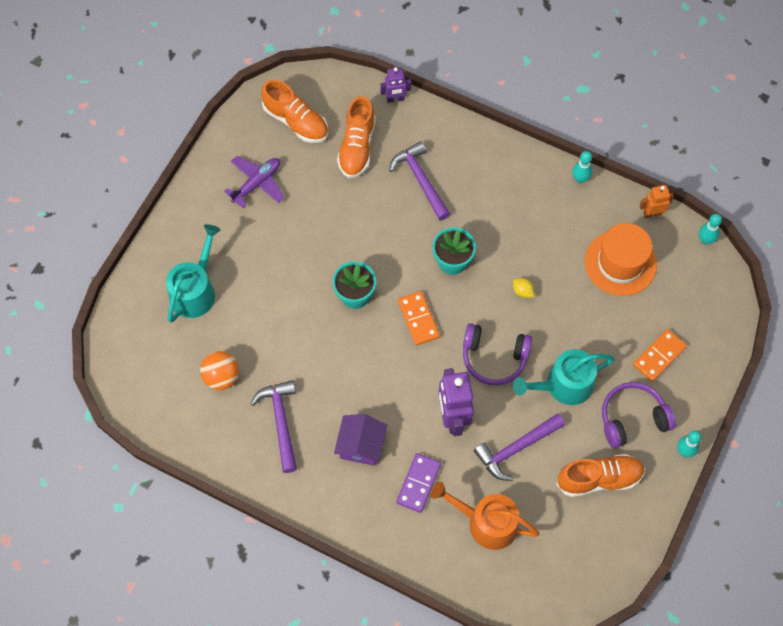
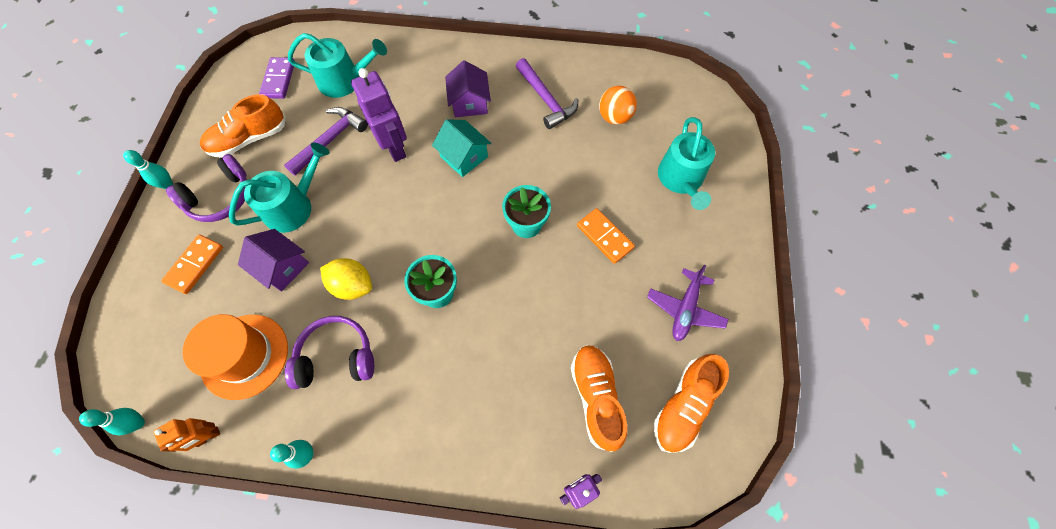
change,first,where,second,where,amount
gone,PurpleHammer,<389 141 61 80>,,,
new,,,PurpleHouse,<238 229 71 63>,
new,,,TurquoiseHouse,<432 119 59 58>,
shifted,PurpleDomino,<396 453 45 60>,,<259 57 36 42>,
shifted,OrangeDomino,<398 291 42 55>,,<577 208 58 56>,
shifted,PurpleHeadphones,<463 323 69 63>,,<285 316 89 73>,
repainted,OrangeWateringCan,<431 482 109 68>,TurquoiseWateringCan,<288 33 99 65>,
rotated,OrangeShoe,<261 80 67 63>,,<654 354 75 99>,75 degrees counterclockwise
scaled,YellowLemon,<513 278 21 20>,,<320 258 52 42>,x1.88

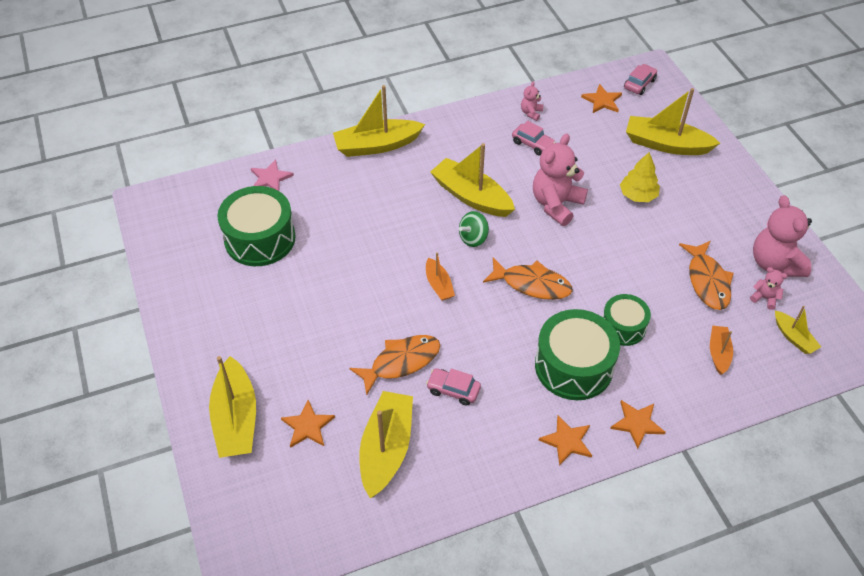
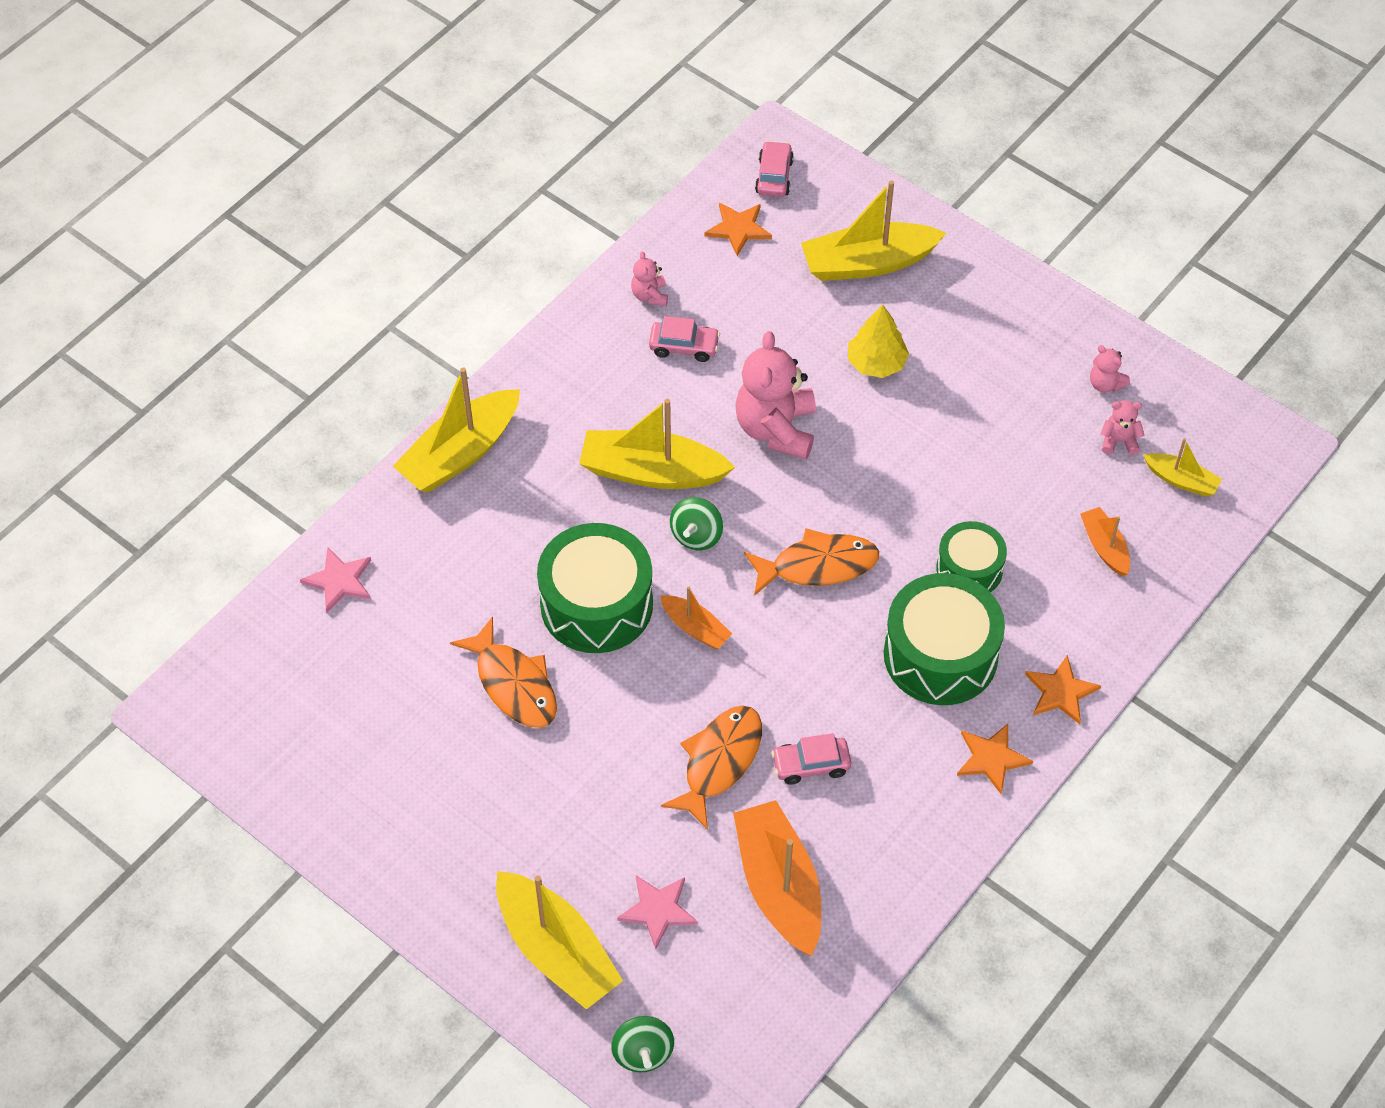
change,first,where,second,where,amount
new,,,GreenSpinningTop,<611 1016 63 56>,
shifted,GreenDrum,<217 186 79 80>,,<537 523 116 130>,
shifted,OrangeFish,<679 241 55 69>,,<450 616 107 112>,
repainted,OrangeStar,<281 400 54 48>,PinkStar,<617 875 81 74>,
repainted,YellowBoat,<359 391 54 107>,OrangeBoat,<733 800 88 156>,
scaled,PinkTeddyBear,<753 195 59 82>,,<1090 345 40 47>,x0.47

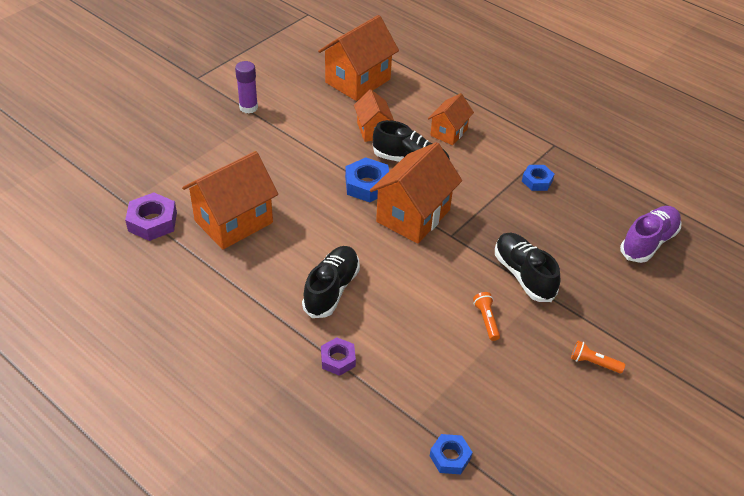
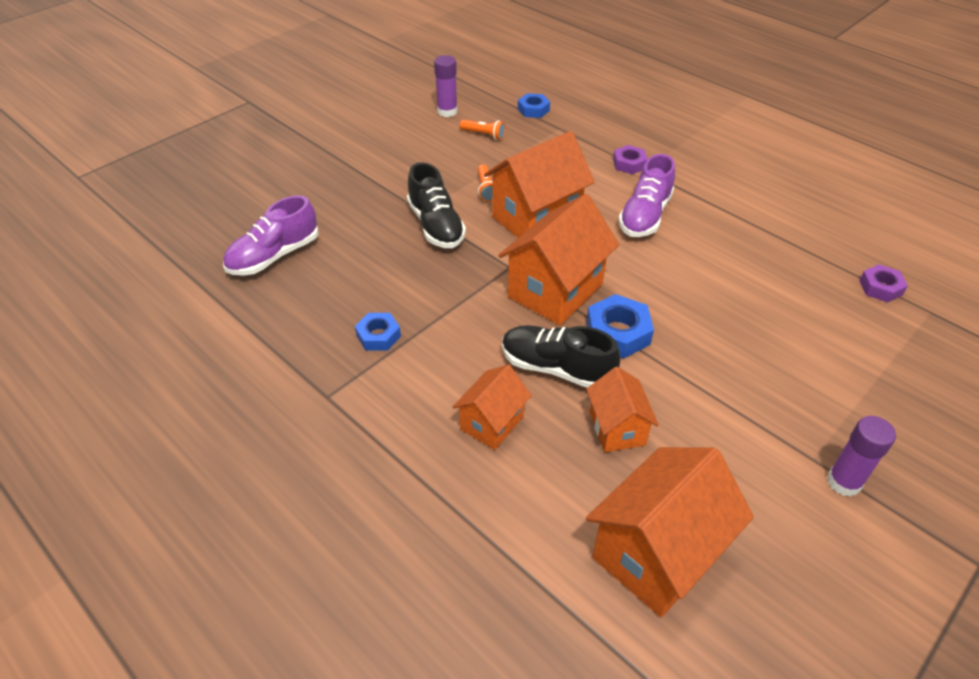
change,first,where,second,where,amount
new,,,PurpleGlueStick,<434 55 24 62>,
shifted,OrangeHouse,<182 151 96 99>,,<484 131 111 107>,
shifted,OrangeFlashlight,<571 341 54 32>,,<460 120 46 20>,
repainted,BlackShoe,<302 246 58 72>,PurpleShoe,<618 154 57 83>,
scaled,PurpleNut,<125 192 52 49>,,<859 264 49 38>,x0.65

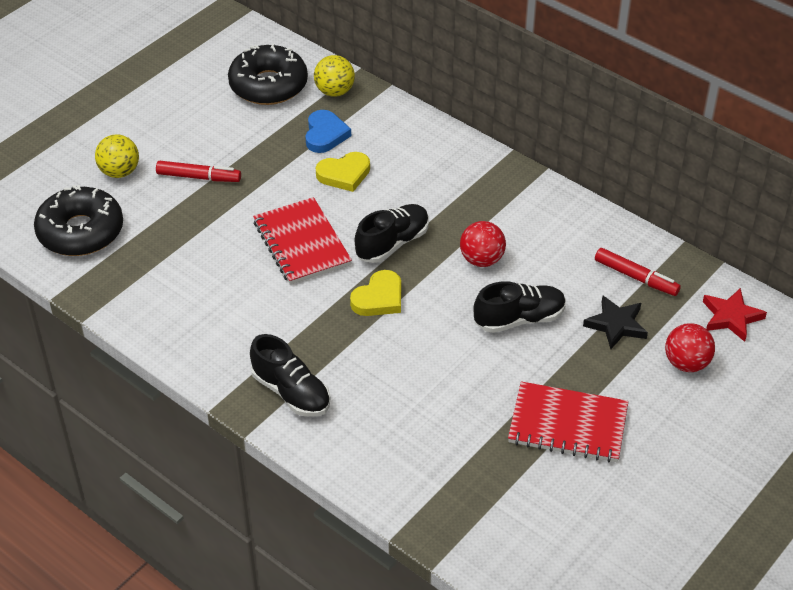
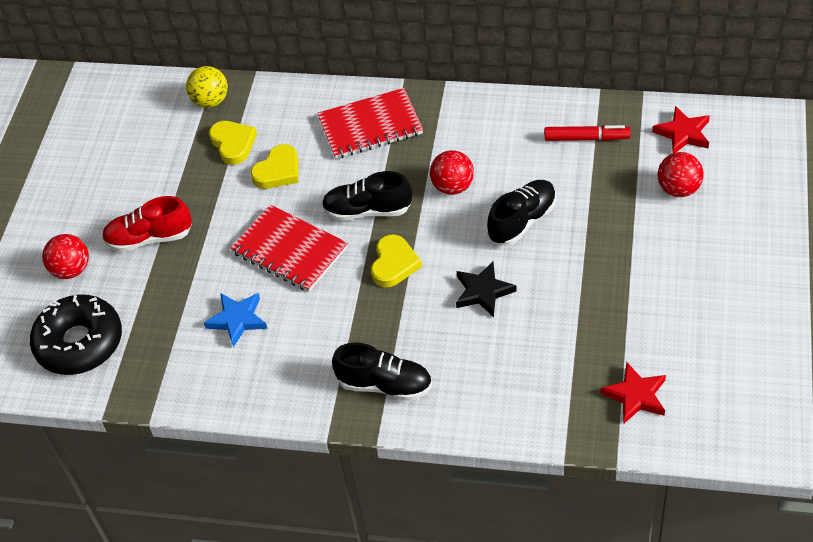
change,first,where,second,where,amount
gone,BlackDonut,<228 44 80 61>,,,
new,,,BlueStar,<204 293 63 54>,
new,,,RedStar,<600 362 66 61>,
shifted,RedNotebook,<508 381 121 82>,,<318 88 105 71>,
shifted,BlackStar,<583 295 65 54>,,<456 262 61 55>,
swapped,RedMarker,<156 161 85 21>,RedShoe,<102 196 90 56>,
repainted,YellowBall,<95 134 44 44>,RedBall,<42 234 47 45>,
repainted,BlueHeart,<305 110 46 43>,YellowHeart,<209 121 48 44>,
rotated,BlackShoe,<355 204 74 59>,,<322 171 90 50>,105 degrees counterclockwise

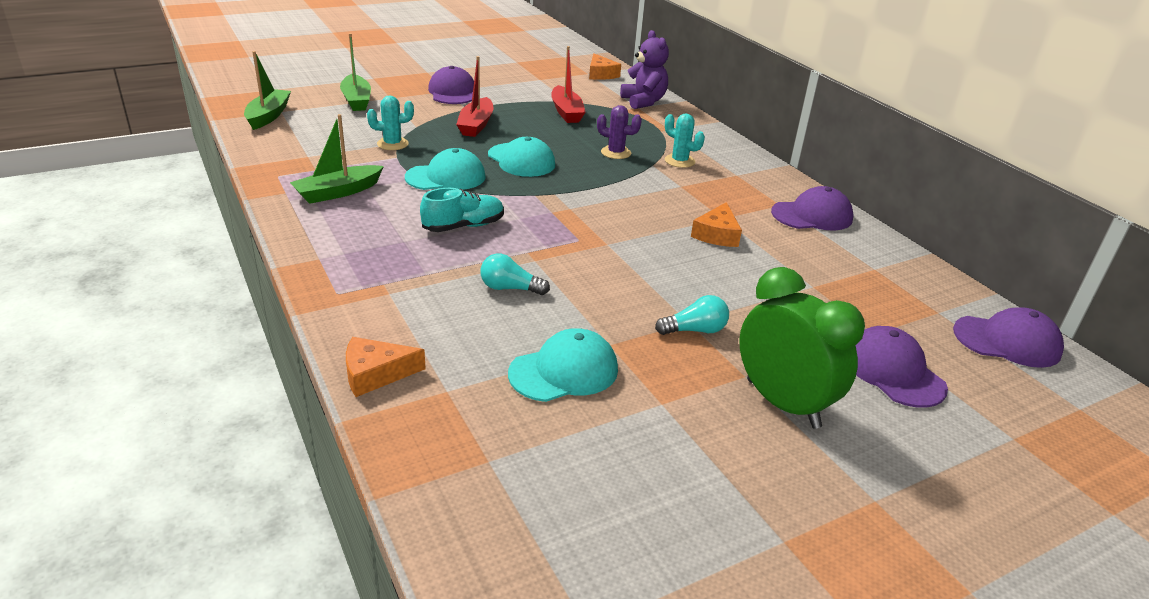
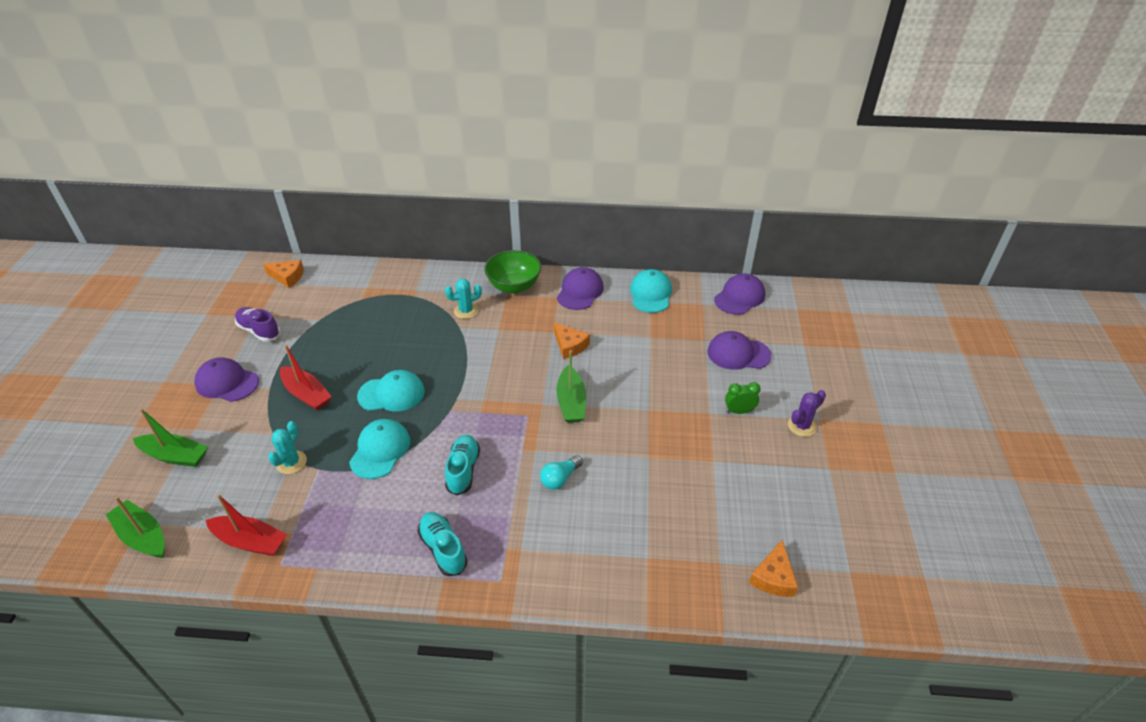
change,first,where,second,where,amount
gone,PurpleTeddyBear,<620 30 49 79>,,,
gone,TurquoiseLightBulb,<655 295 74 40>,,,
new,,,PurpleShoe,<235 307 45 35>,
new,,,TurquoiseShoe,<418 512 50 64>,
new,,,GreenBowl,<484 250 57 44>,
shifted,GreenBoat,<290 114 94 90>,,<556 351 30 72>,
shifted,OrangeCheese,<346 337 80 60>,,<749 540 49 57>,
shifted,TurquoiseCap,<508 328 110 74>,,<630 269 42 44>,
shifted,RedBoat,<551 46 34 77>,,<206 494 81 62>,
shifted,PurpleCactus,<597 105 45 54>,,<788 390 38 47>,
scaled,GreenClock,<739 267 126 162>,,<725 382 36 32>,x0.48

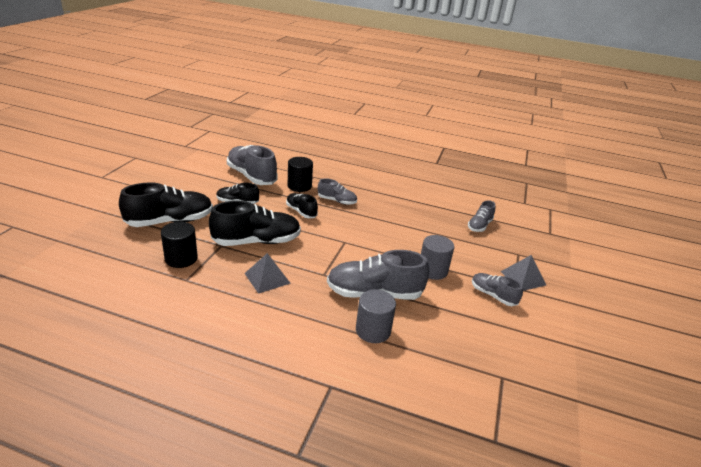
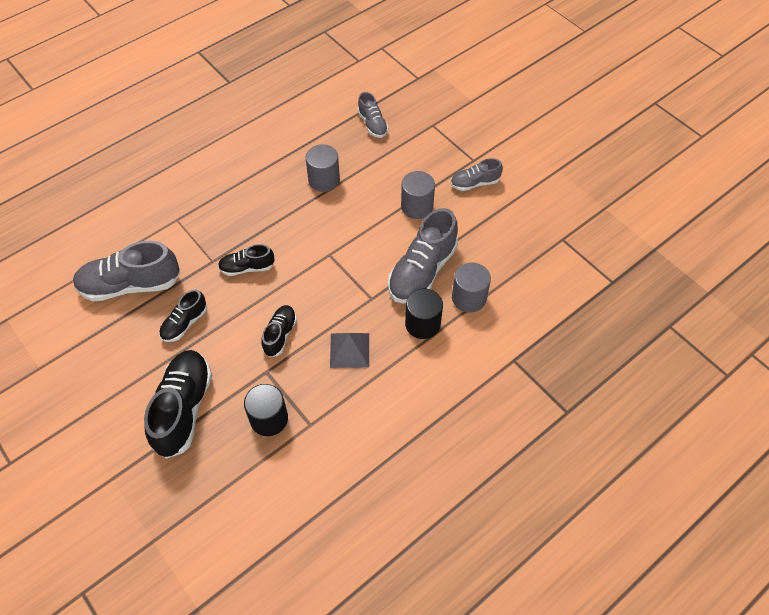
change,first,where,second,where,amount
gone,GreyShoe,<318 178 39 27>,,,
gone,GreyPyramid,<500 255 46 36>,,,
new,,,GreyCylinder,<306 144 34 48>,
shifted,BlackCylinder,<288 157 25 35>,,<405 289 38 50>,
scaled,BlackShoe,<209 201 92 45>,,<261 305 36 52>,x0.55

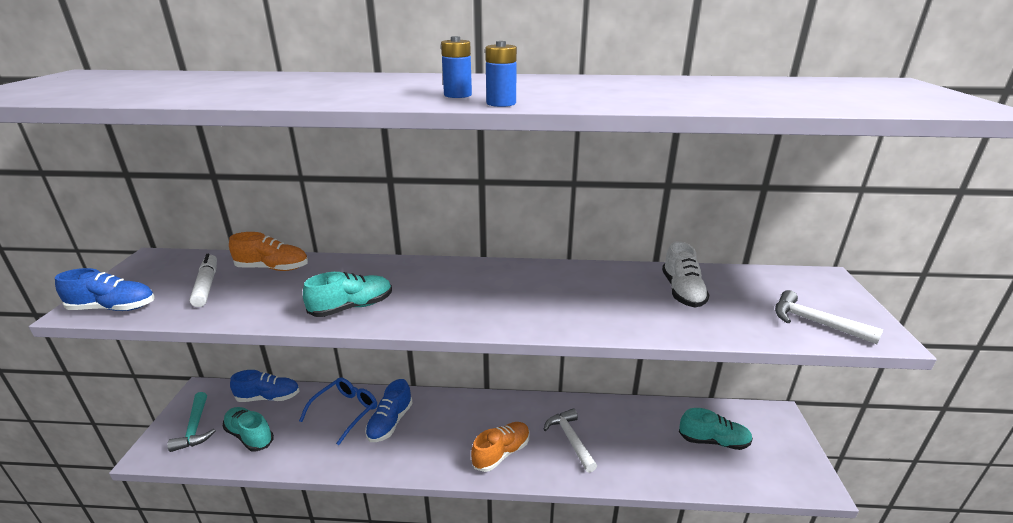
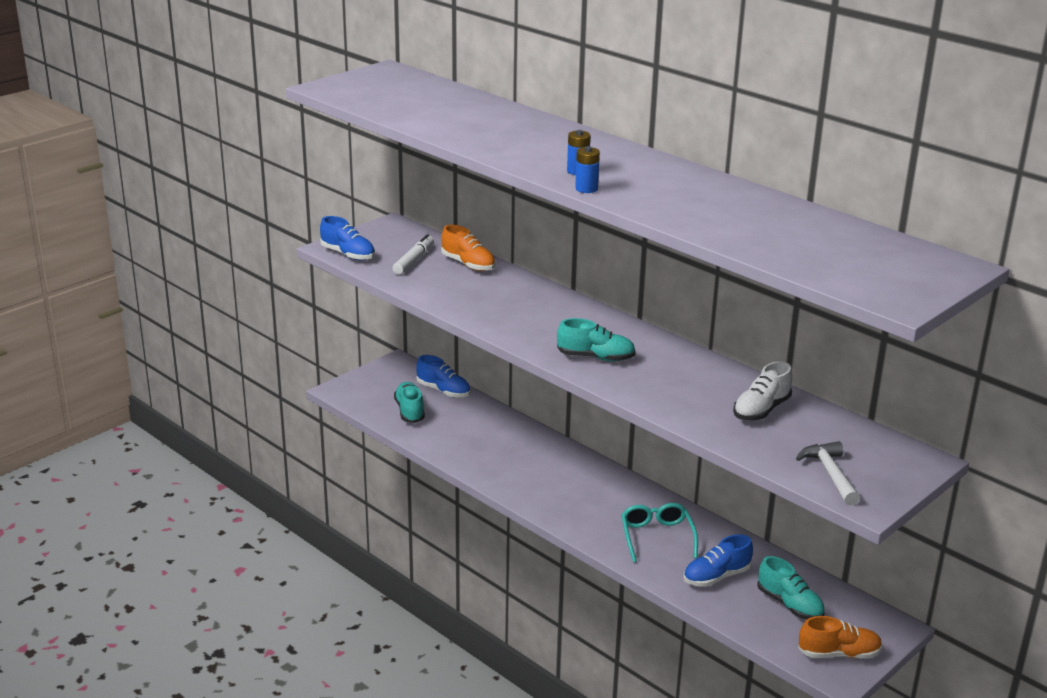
change,first,where,second,where,amount
gone,TurquoiseHammer,<167 392 49 60>,,,
gone,BlueGlasses,<299 378 78 67>,,,
shifted,TurquoiseShoe,<303 272 89 45>,,<557 318 79 43>,
shifted,BlueShoe,<365 379 48 63>,,<683 534 70 53>,
shifted,OrangeShoe,<471 422 59 50>,,<798 616 84 43>,
swapped,WhiteHammer,<543 408 54 65>,TurquoiseGlasses,<621 503 77 59>,

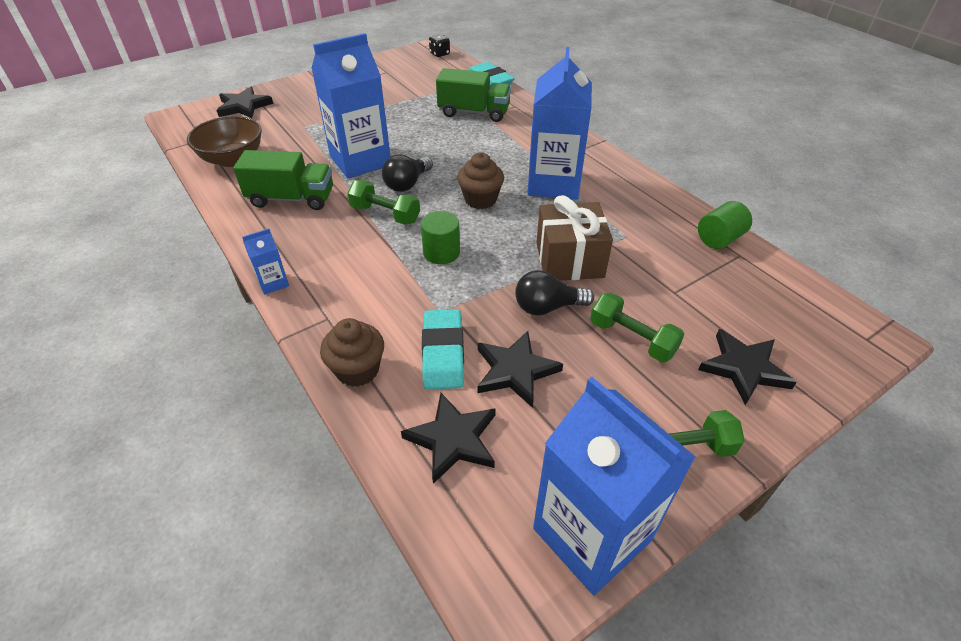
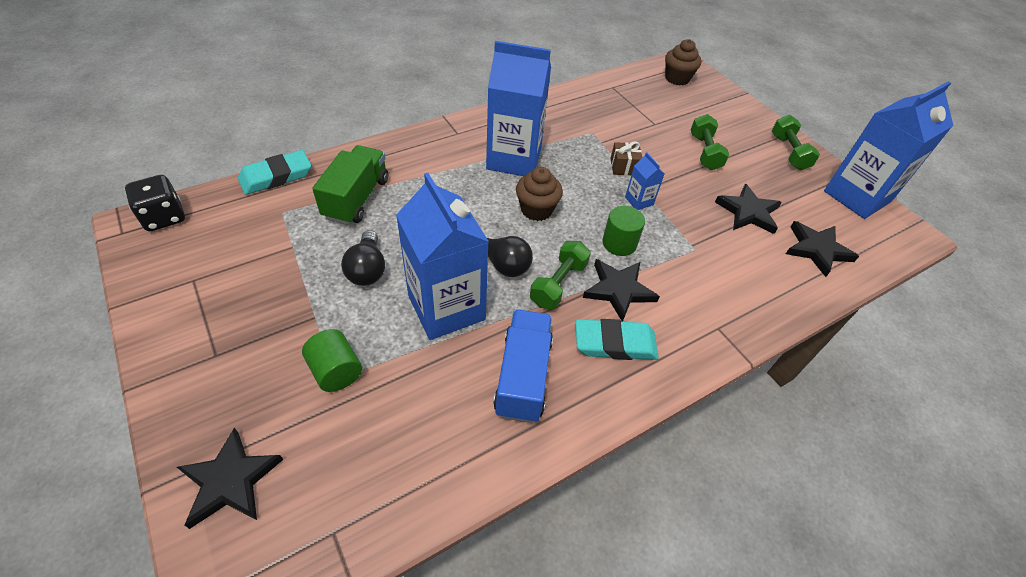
change,first,where,second,where,amount
gone,BrownBowl,<187 116 75 51>,,,
shifted,BlueCarton,<242 228 47 67>,,<625 152 39 58>,
shifted,BrownCupcake,<320 318 64 69>,,<665 39 36 47>,
shifted,TurquoiseEraser,<422 309 42 81>,,<575 319 84 41>,
shifted,BlackLightBulb,<515 270 79 45>,,<341 230 44 56>,
shifted,GreenCylinder,<698 201 54 48>,,<302 329 60 63>,
shifted,BlackStar,<698 329 99 77>,,<583 259 77 63>,
repainted,GreenTruck,<233 150 100 60>,BlueTruck,<493 310 60 113>,
rotated,GreenDumbbell,<590 293 94 69>,,<691 114 38 56>,45 degrees counterclockwise
scaled,BlackDice,<429 34 21 23>,,<125 175 60 56>,x1.56
scaled,BrownGift,<536 195 77 85>,,<610 141 32 34>,x0.51

